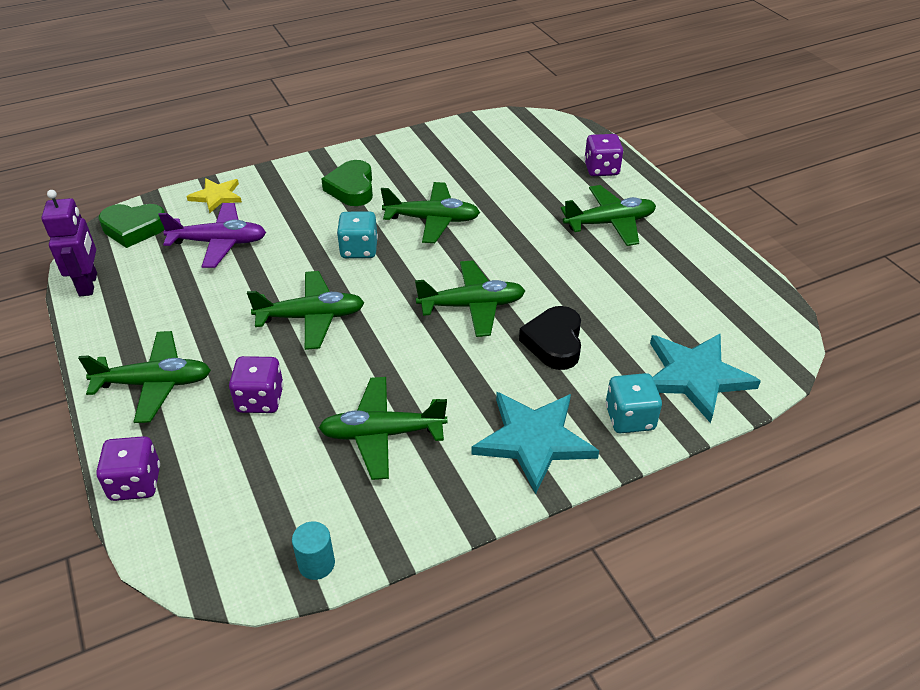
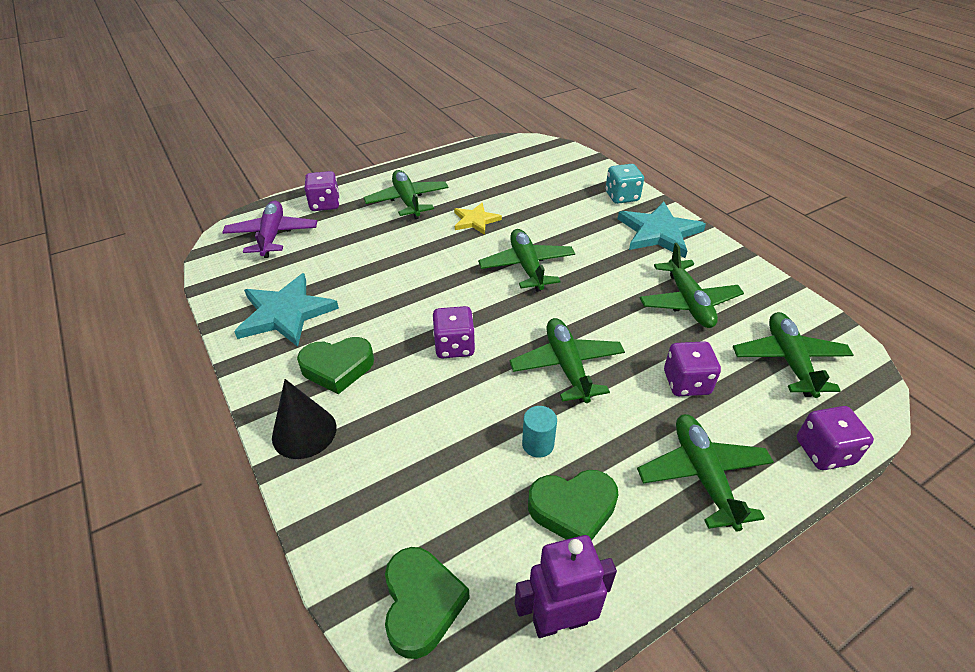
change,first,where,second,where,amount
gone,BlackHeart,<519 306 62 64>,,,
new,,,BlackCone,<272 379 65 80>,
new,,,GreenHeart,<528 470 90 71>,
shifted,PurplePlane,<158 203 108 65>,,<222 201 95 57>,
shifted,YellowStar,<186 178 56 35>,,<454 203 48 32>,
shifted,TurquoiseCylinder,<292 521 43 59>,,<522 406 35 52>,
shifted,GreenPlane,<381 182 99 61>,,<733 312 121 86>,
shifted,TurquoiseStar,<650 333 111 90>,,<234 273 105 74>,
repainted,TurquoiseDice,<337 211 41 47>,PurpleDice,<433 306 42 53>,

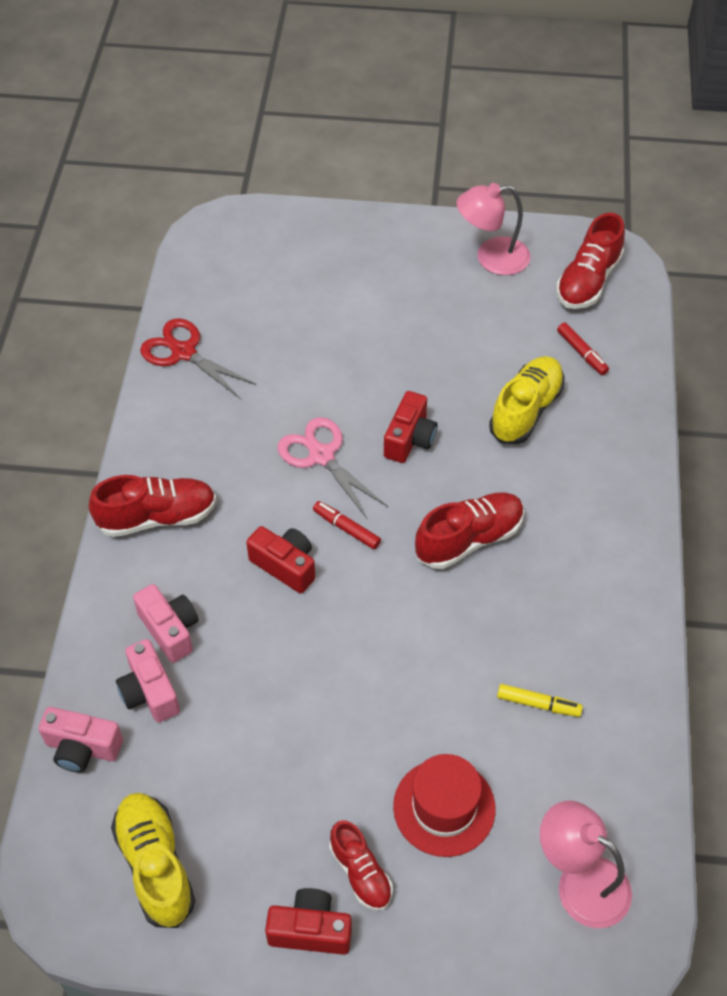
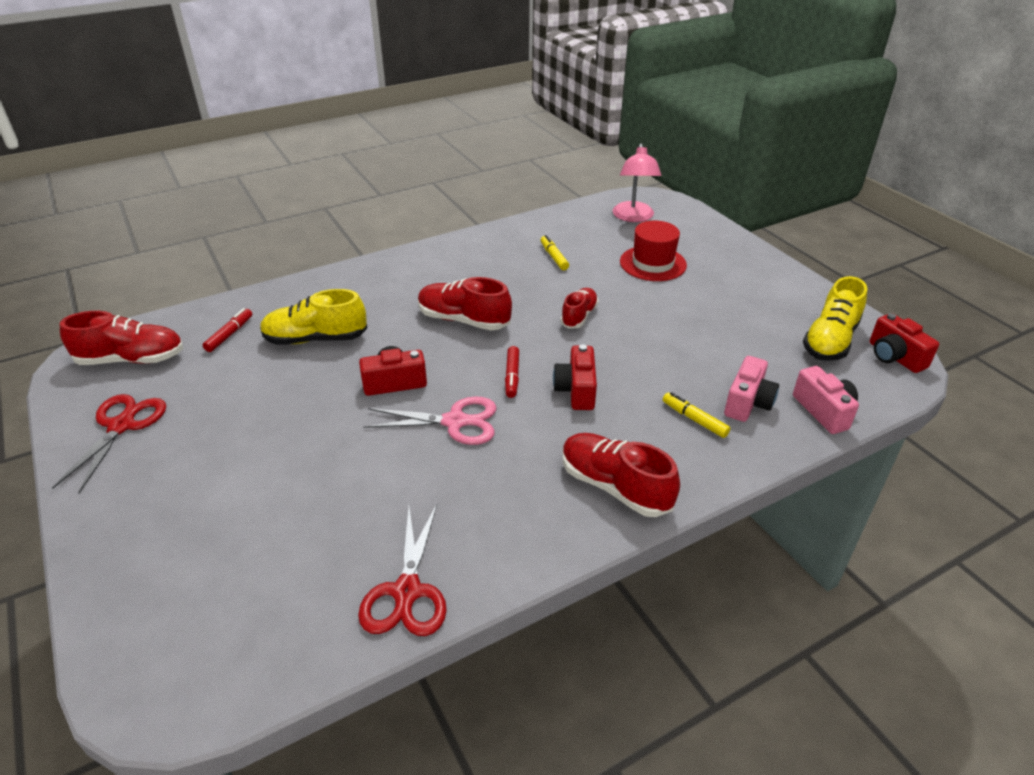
change,first,where,second,where,amount
shifted,RedCamera,<265 888 87 67>,,<870 313 69 60>,
shifted,RedShoe,<329 820 64 91>,,<560 288 39 41>,
swapped,PinkCamera,<133 584 66 79>,YellowMarker,<663 392 68 46>,
swapped,PinkLamp,<457 183 74 92>,RedScissors,<52 394 114 99>,
rotated,PinkScissors,<277 417 111 101>,,<363 397 134 48>,105 degrees counterclockwise

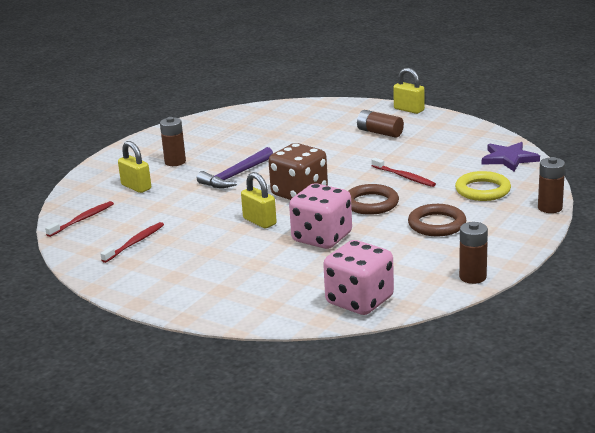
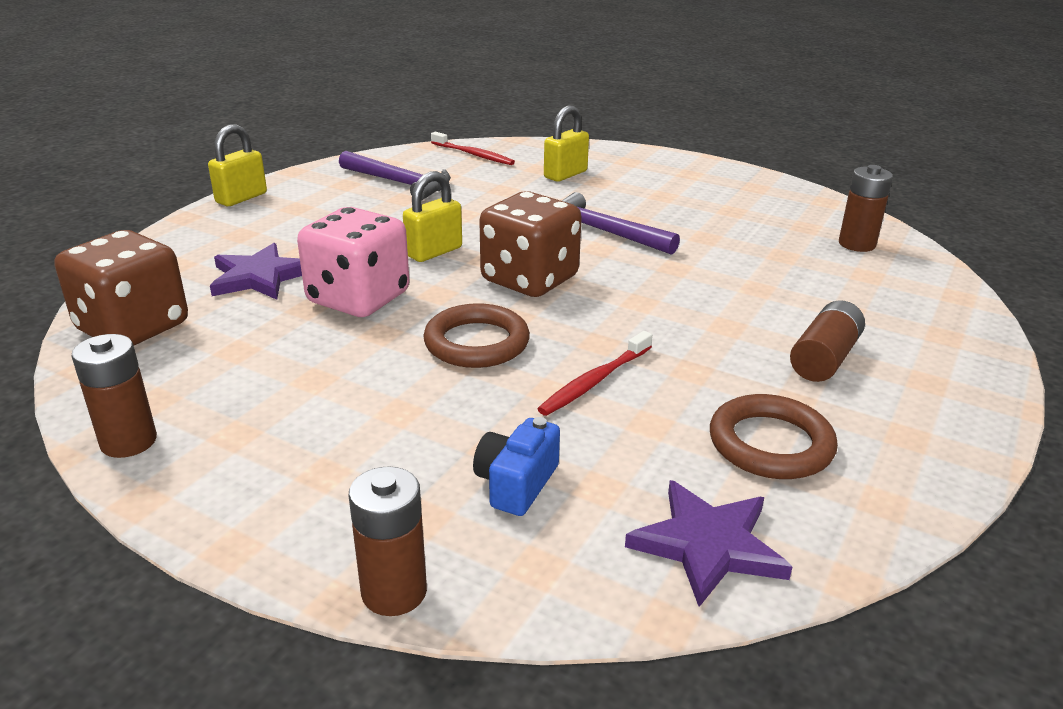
change,first,where,second,where,amount
new,,,PurpleStar,<210 243 92 57>,
shifted,BrownBattery,<160 117 26 49>,,<839 165 54 87>,
shifted,YellowPadlock,<393 68 32 46>,,<208 124 59 82>,
shifted,BrownRing,<408 204 58 32>,,<710 394 128 85>,
swapped,RedToothbrush,<100 222 64 41>,PurpleHammer,<339 151 112 50>,
swapped,YellowRing,<455 171 56 30>,BlueCamera,<473 417 87 99>,
repainted,PinkDice,<323 240 71 75>,BrownDice,<55 230 133 115>,

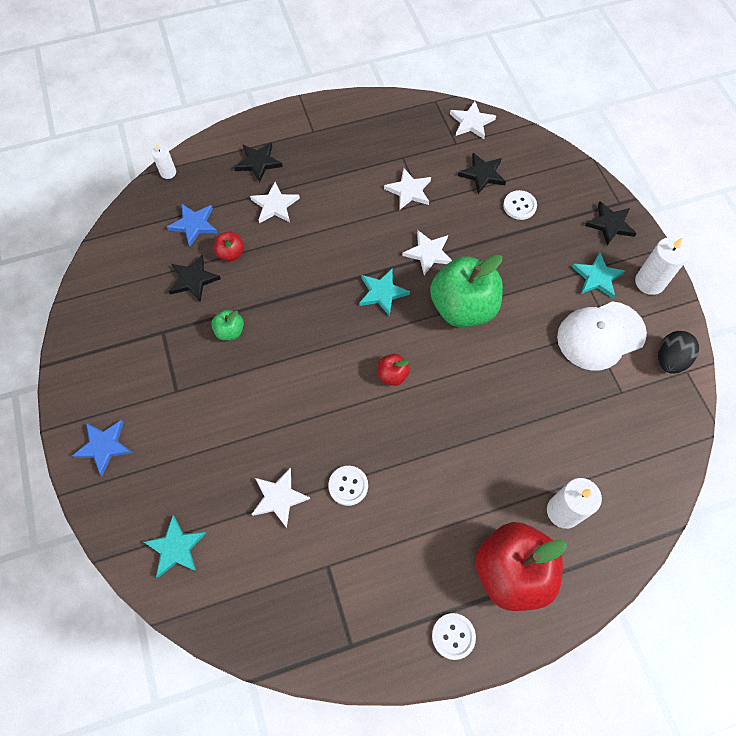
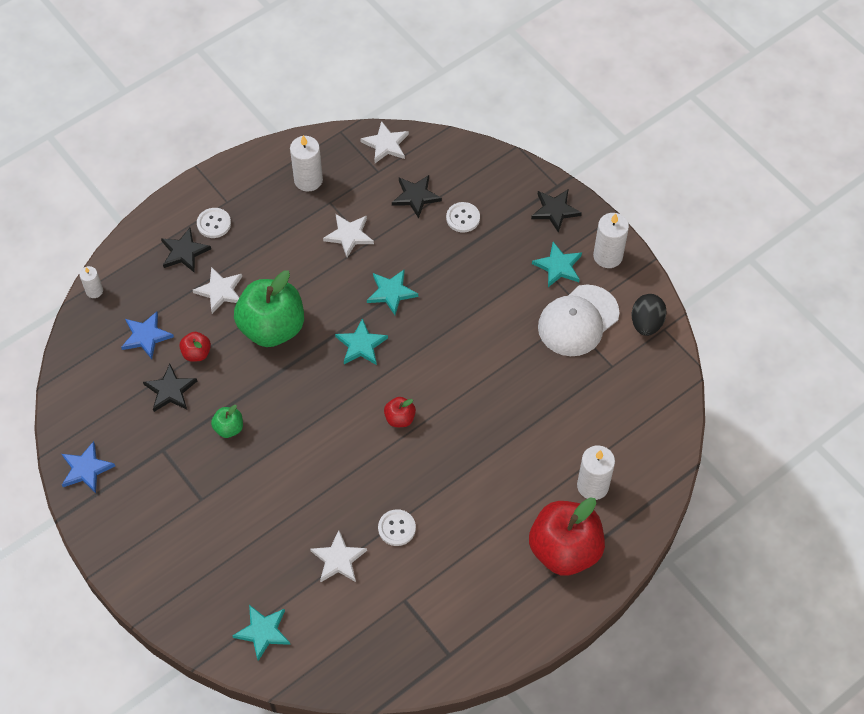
change,first,where,second,where,amount
new,,,WhiteCandle,<290 135 33 57>,
shifted,BlueStar,<72 420 60 55>,,<62 441 53 52>,
shifted,GreenApple,<430 254 73 73>,,<234 270 70 77>,
shifted,WhiteButton,<432 613 44 47>,,<197 208 34 30>,
repainted,WhiteStar,<402 230 50 45>,TurquoiseStar,<367 270 51 45>,

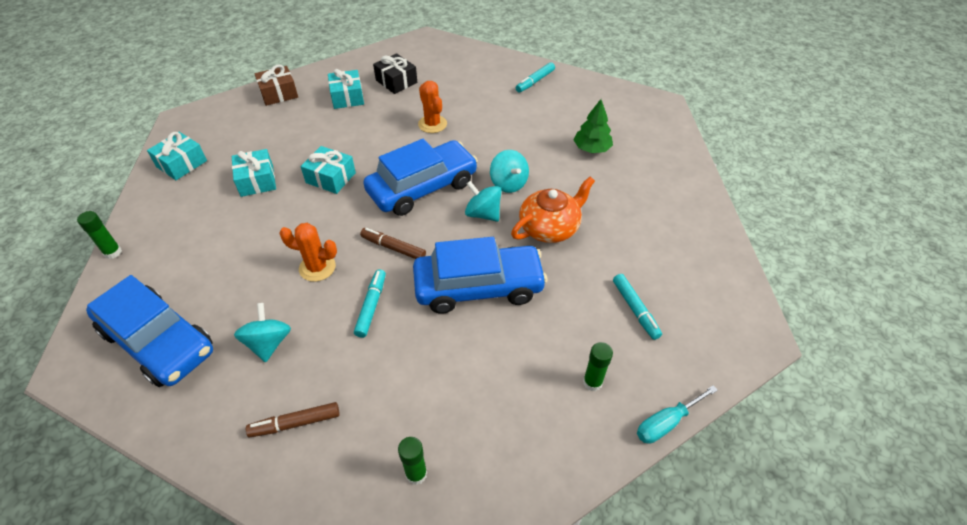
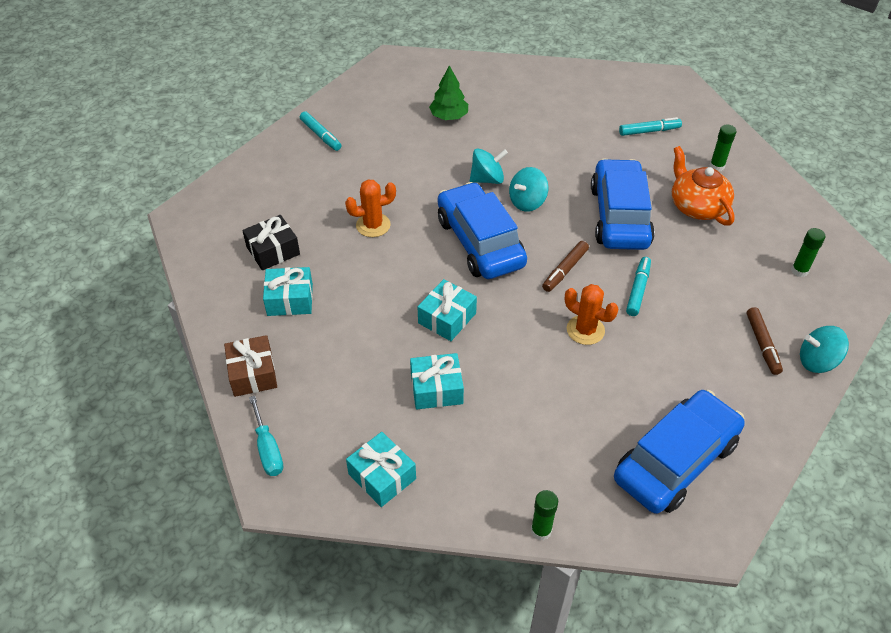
change,first,where,second,where,amount
shifted,TurquoiseSpinningTop,<234 303 57 59>,,<800 326 49 47>,
shifted,OrangeTeapot,<511 177 84 66>,,<672 146 63 80>,
shifted,TurquoiseScrewdriver,<637 385 81 59>,,<249 396 34 80>,
rotated,OrangeCactus,<279 223 58 59>,,<565 284 53 61>,75 degrees counterclockwise
rotated,TurquoiseMarker,<354 269 32 69>,,<626 257 25 59>,90 degrees clockwise

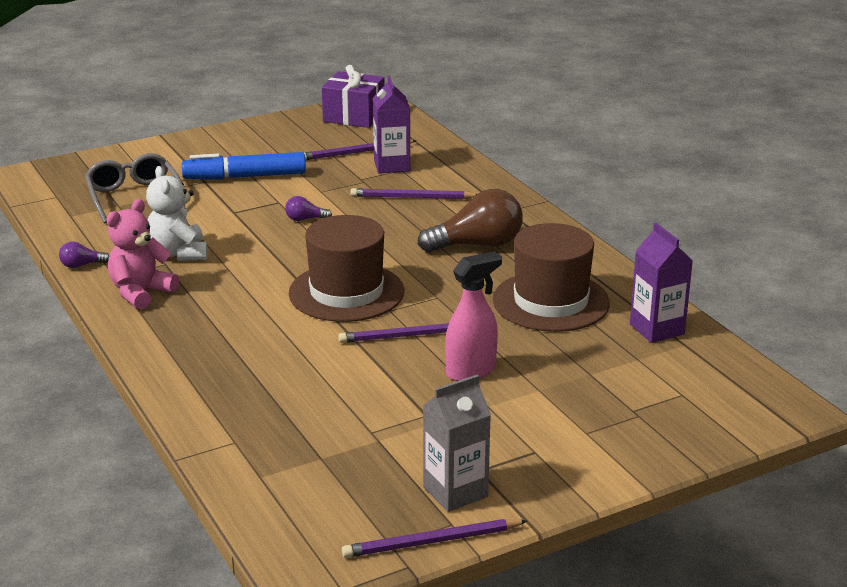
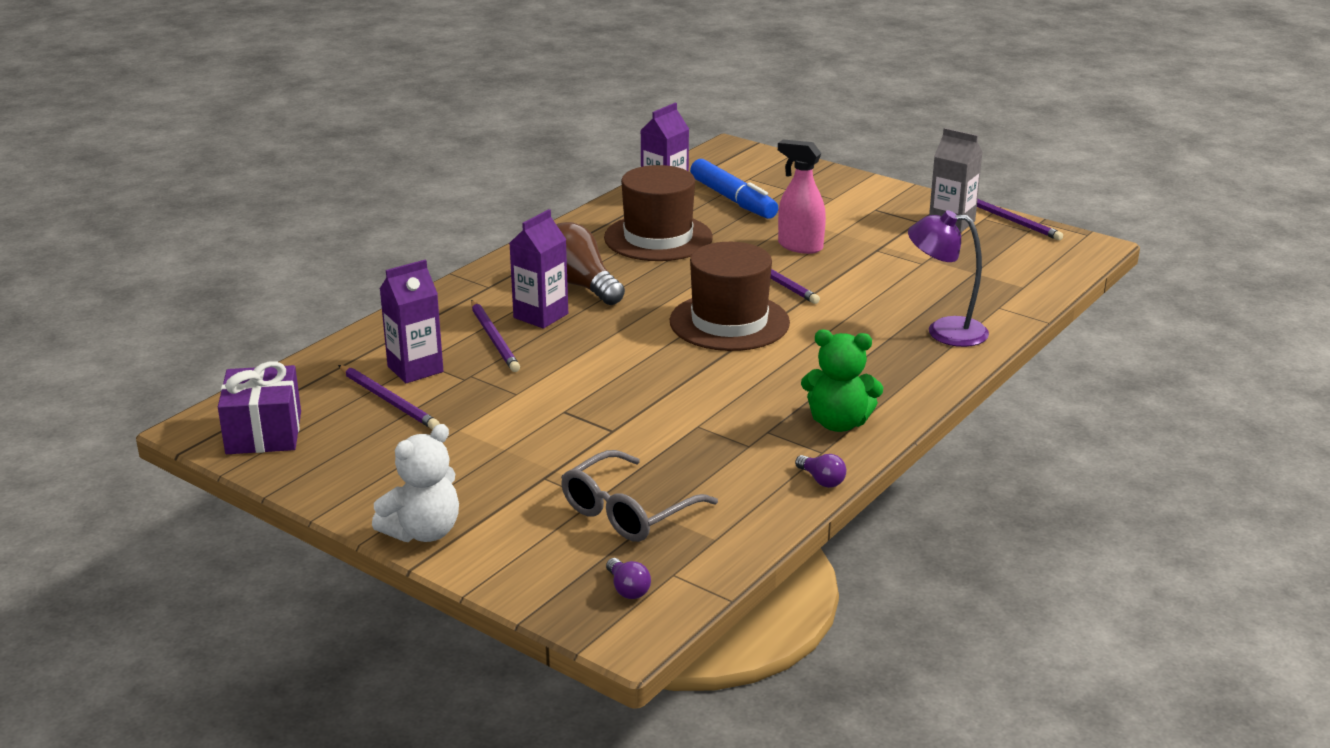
change,first,where,second,where,amount
new,,,PurpleCarton,<510 209 58 119>,
new,,,PurpleLamp,<908 210 81 137>,
shifted,WhiteTeddyBear,<146 166 62 95>,,<372 424 87 118>,
shifted,BlueMarker,<182 152 124 28>,,<690 159 88 60>,
shifted,PurpleLightBulb,<285 196 47 25>,,<606 558 45 41>,
repainted,PinkTeddyBear,<107 199 72 111>,GreenTeddyBear,<801 330 82 102>,

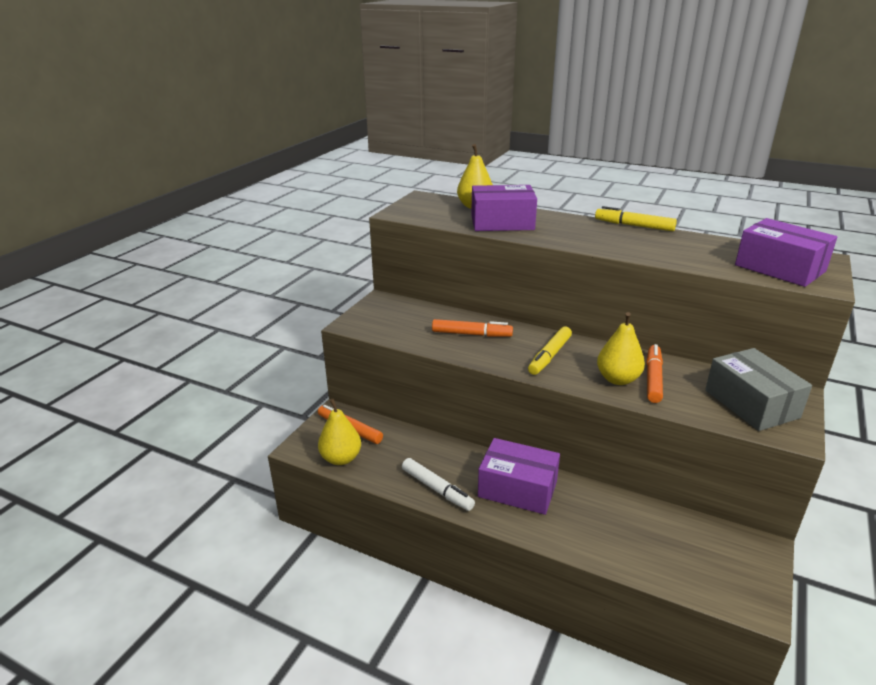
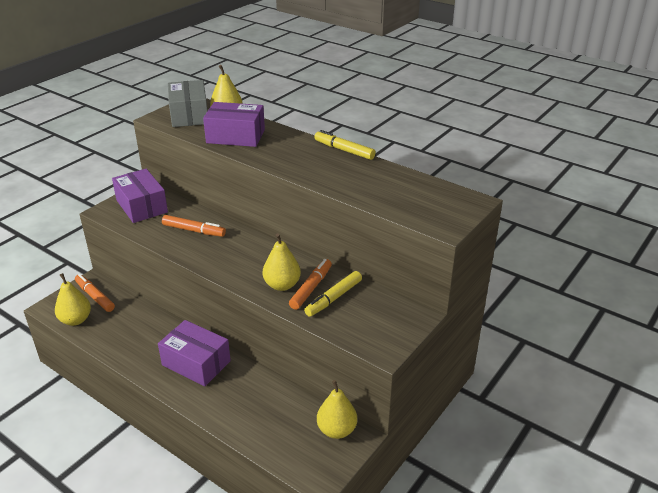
change,first,where,second,where,amount
gone,WhiteMarker,<402 458 73 53>,,,
new,,,YellowPear,<317 380 40 59>,
shifted,YellowMarker,<528 326 44 49>,,<304 271 58 46>,
shifted,GreyBox,<705 348 107 83>,,<168 80 40 47>,
shifted,PurpleBox,<735 218 103 69>,,<112 169 56 54>,

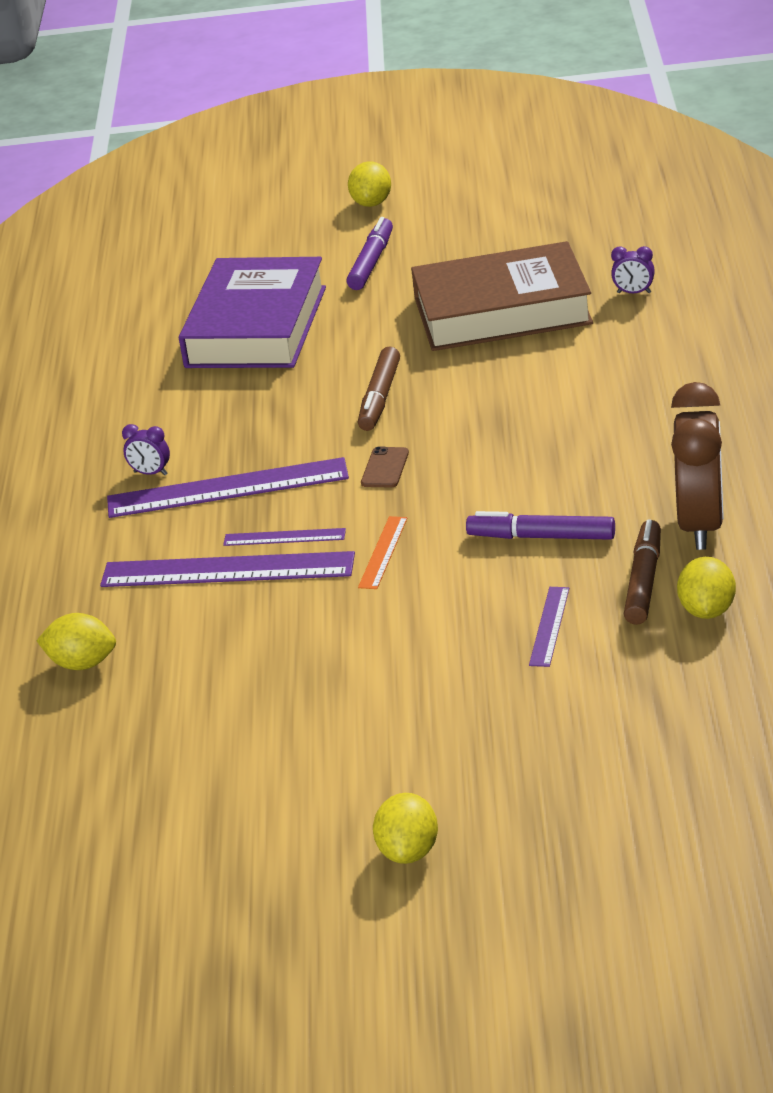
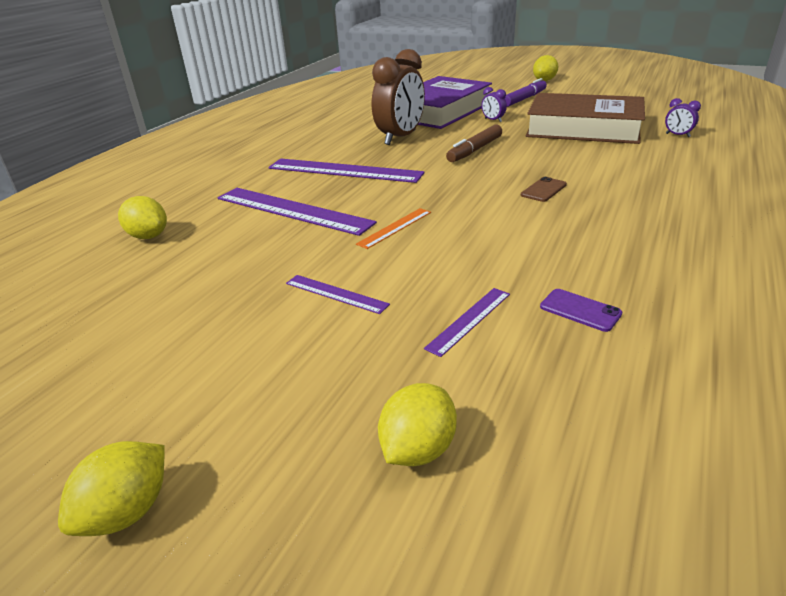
change,first,where,second,where,amount
gone,PurpleMarker,<466 511 149 29>,,,
shifted,PurpleClock,<122 424 48 51>,,<481 87 26 35>,
shifted,PurpleRuler,<223 528 123 18>,,<286 275 104 39>,
shifted,BrownPhone,<361 447 48 41>,,<521 177 46 25>,
shifted,BrownClock,<671 382 53 168>,,<372 49 53 96>,
shifted,YellowLemon,<677 557 59 62>,,<378 383 79 83>,
swapped,BrownMarker,<624 519 37 106>,PurplePhone,<540 289 82 43>,

